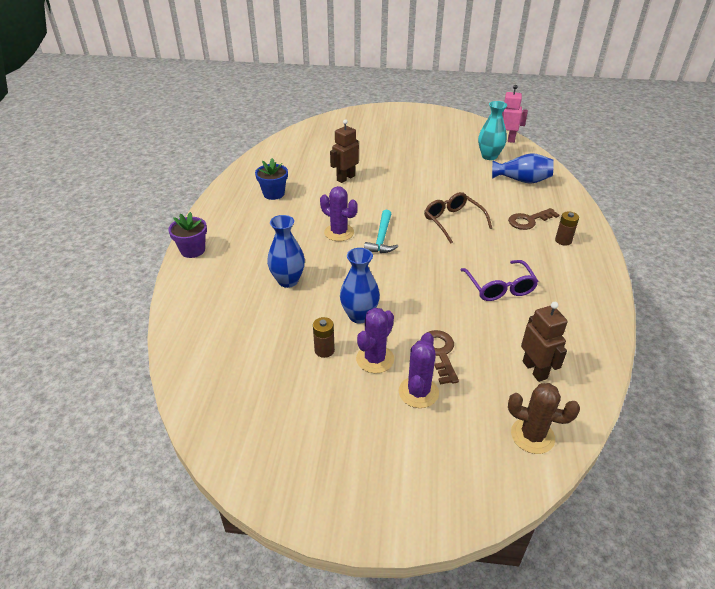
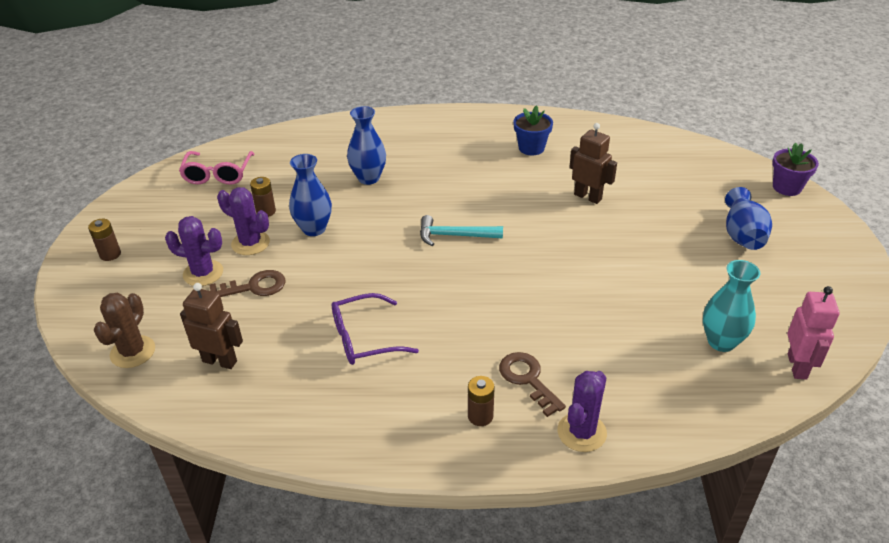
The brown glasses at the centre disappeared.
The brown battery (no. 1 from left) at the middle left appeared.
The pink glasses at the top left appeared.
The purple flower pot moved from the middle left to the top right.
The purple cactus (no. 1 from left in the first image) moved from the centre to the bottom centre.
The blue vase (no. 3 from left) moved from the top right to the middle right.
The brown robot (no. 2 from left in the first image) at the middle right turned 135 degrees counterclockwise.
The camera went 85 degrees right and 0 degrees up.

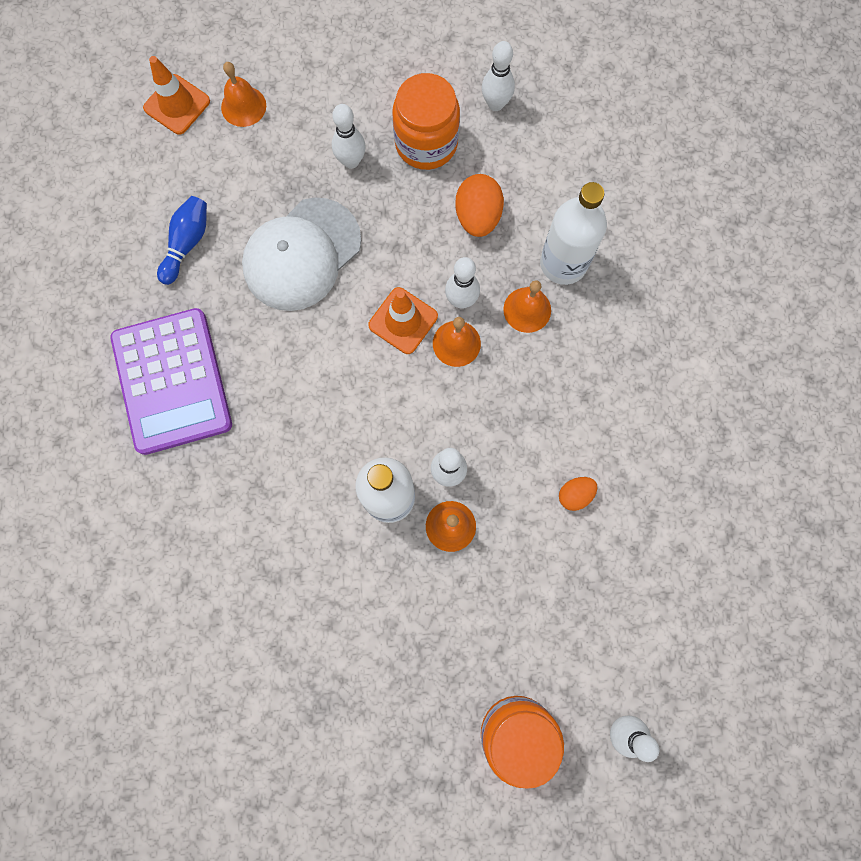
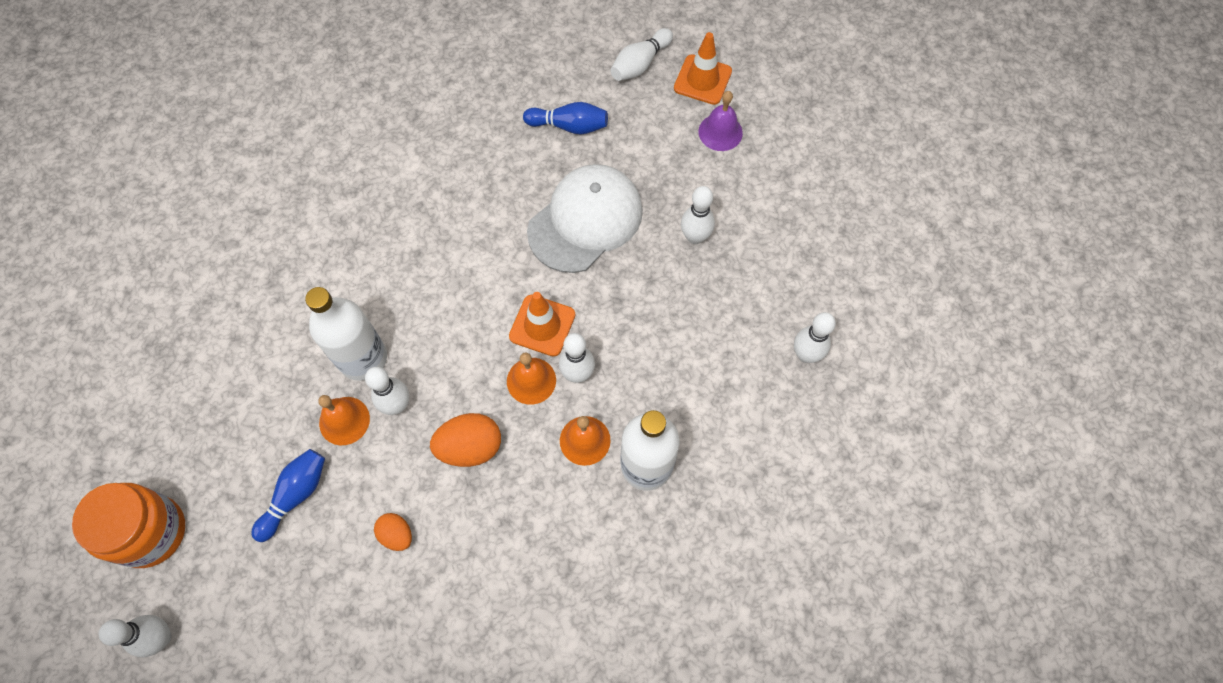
The purple calculator at the middle left disappeared.
The orange jar (no. 1 from left) at the top centre disappeared.
The blue bowling pin (no. 1 from left) at the bottom left appeared.
The white bowling pin (no. 4 from left) at the top centre appeared.
The orange egg (no. 1 from left in the first image) moved from the top centre to the centre.
The orange bell (no. 1 from left) at the top left became the purple bell at the top centre.
The white cap at the top centre turned 105 degrees clockwise.
The camera went 75 degrees right and 10 degrees down.

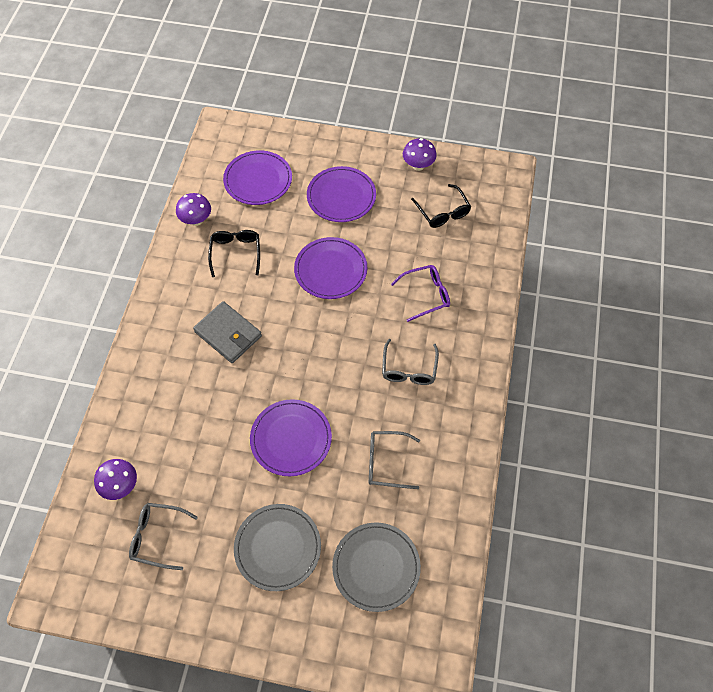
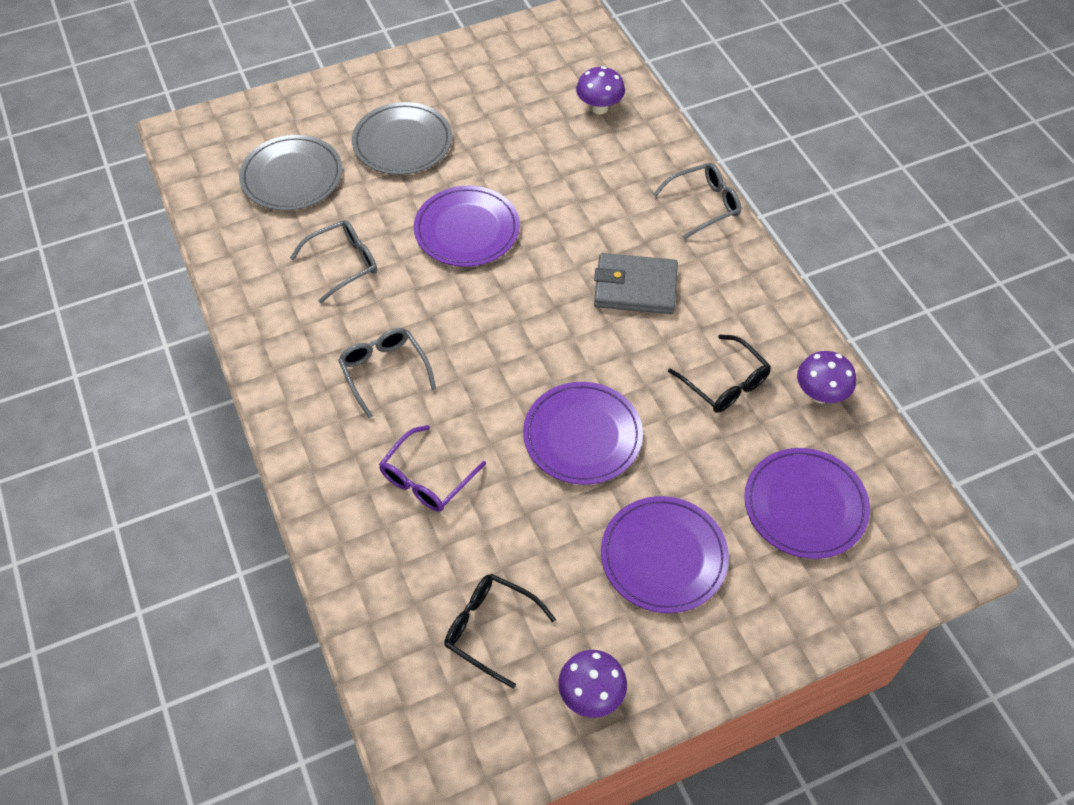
The grey glasses (no. 1 from left in the first image) moved from the bottom left to the top centre.
The camera went 145 degrees right and 5 degrees down.

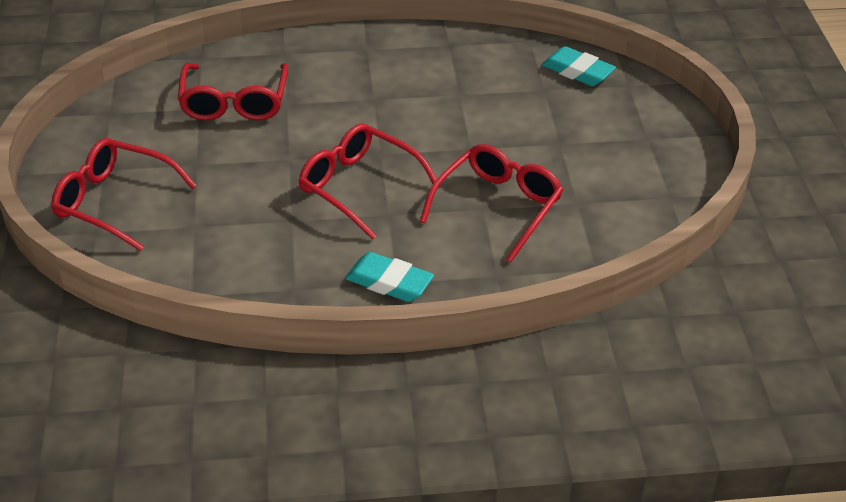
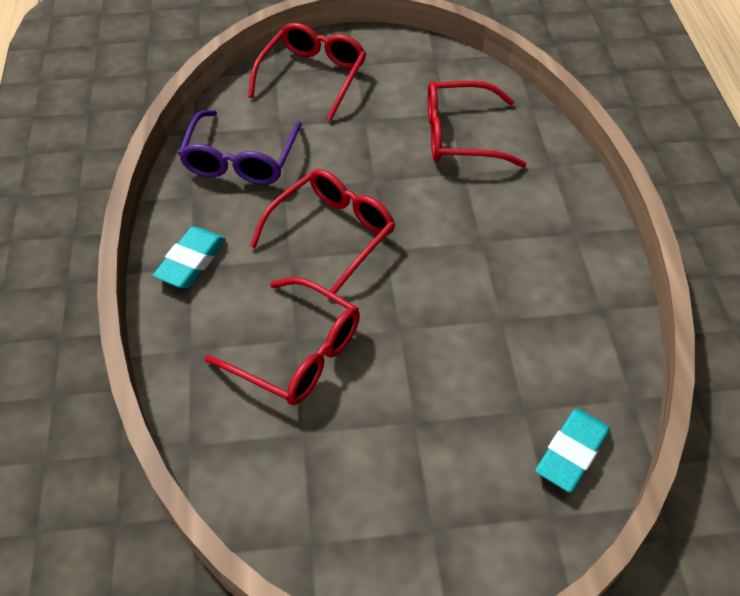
The purple glasses at the top left appeared.
The camera went 90 degrees right and 10 degrees up.

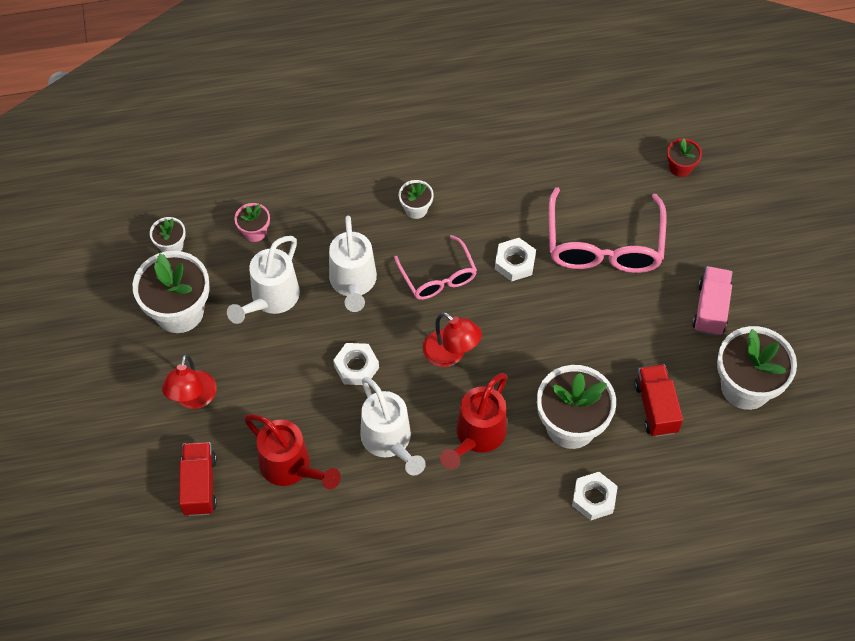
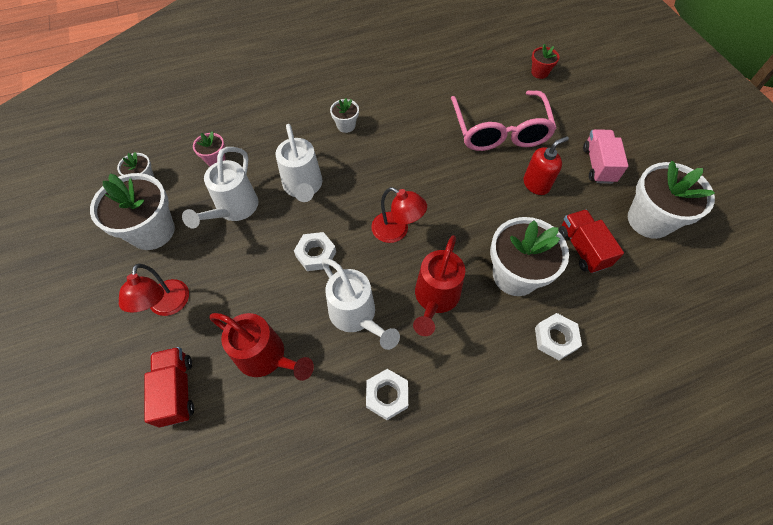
The pink glasses (no. 1 from left) at the centre disappeared.
The red soap dispenser at the top right appeared.
The white nut (no. 2 from left) moved from the centre to the bottom centre.
The camera went 10 degrees left and 0 degrees up.

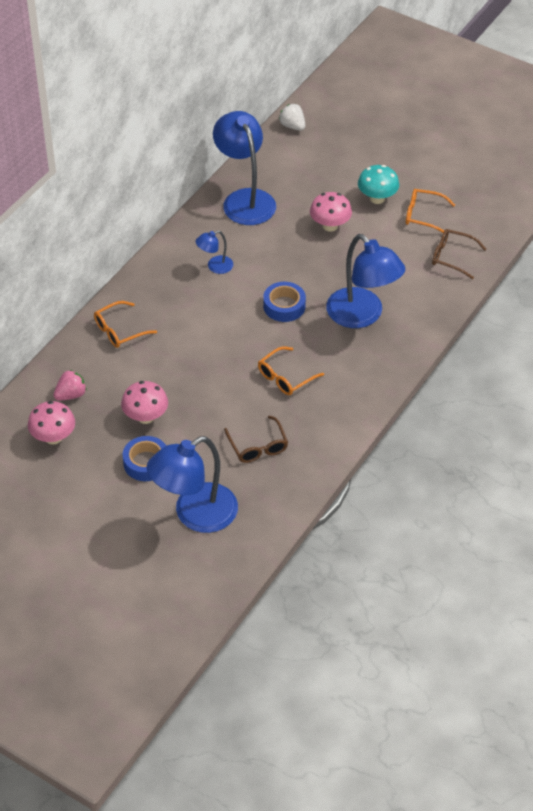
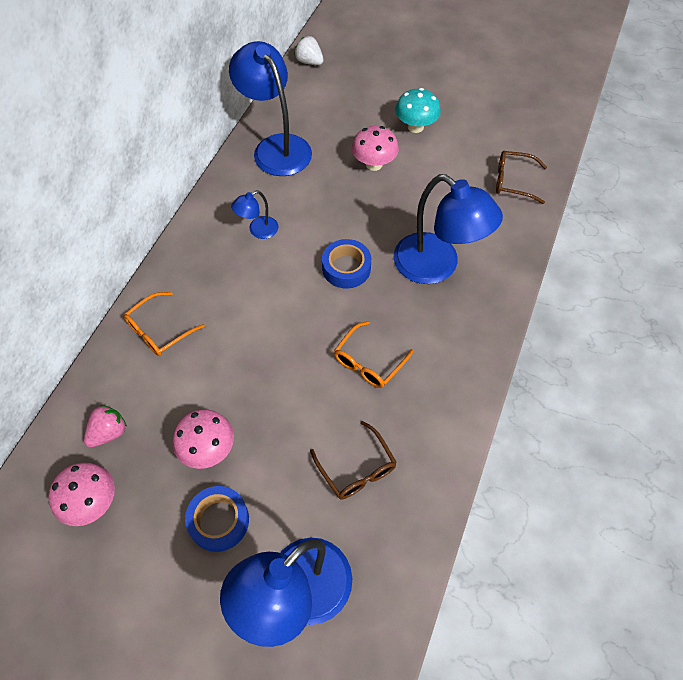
The orange glasses (no. 3 from left) at the top right disappeared.
The camera went 10 degrees left and 10 degrees up.

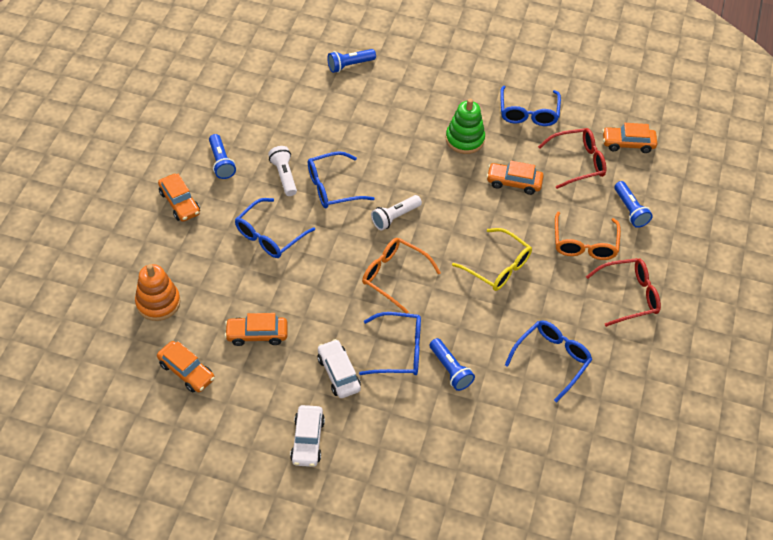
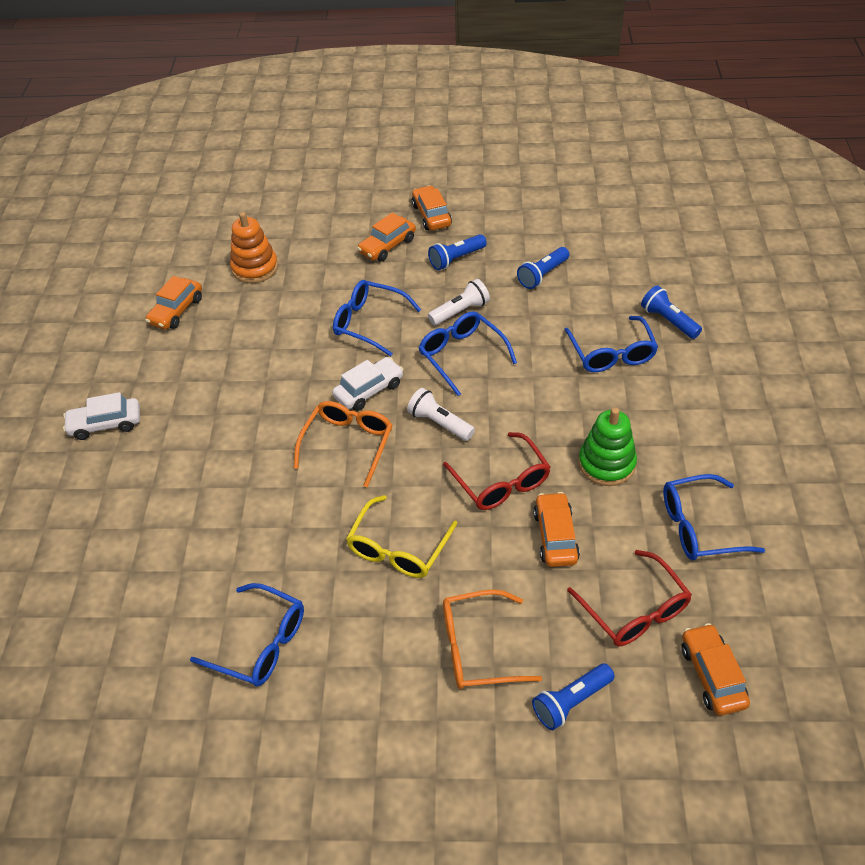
The orange car (no. 3 from left) moved from the middle left to the top centre.
The white car (no. 2 from left) moved from the bottom centre to the centre.
The blue glasses (no. 3 from left in the first image) moved from the centre to the middle right.
The blue flashlight (no. 3 from left in the first image) moved from the bottom centre to the top centre.
The red glasses (no. 2 from left in the first image) moved from the middle right to the centre.
The camera went 80 degrees right and 5 degrees down.

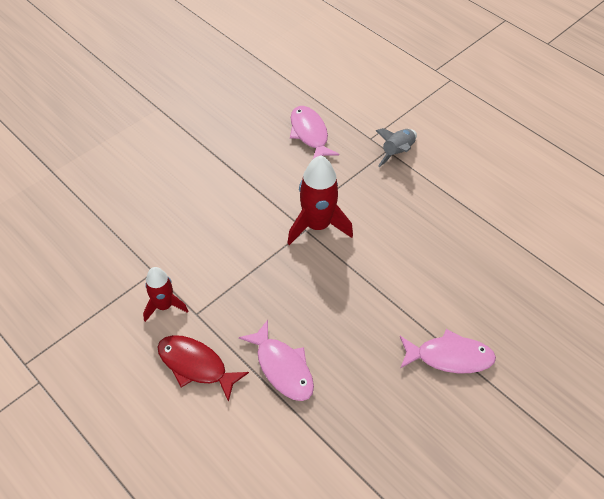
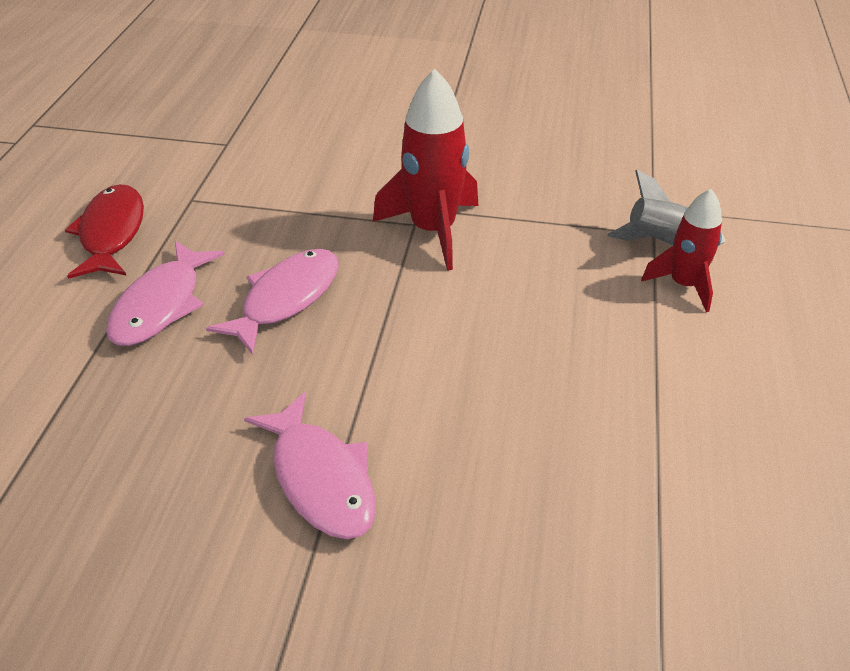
The red rocket (no. 1 from left in the first image) moved from the middle left to the middle right.
The pink fish (no. 2 from left) moved from the top centre to the middle left.
The camera went 55 degrees right and 10 degrees down.

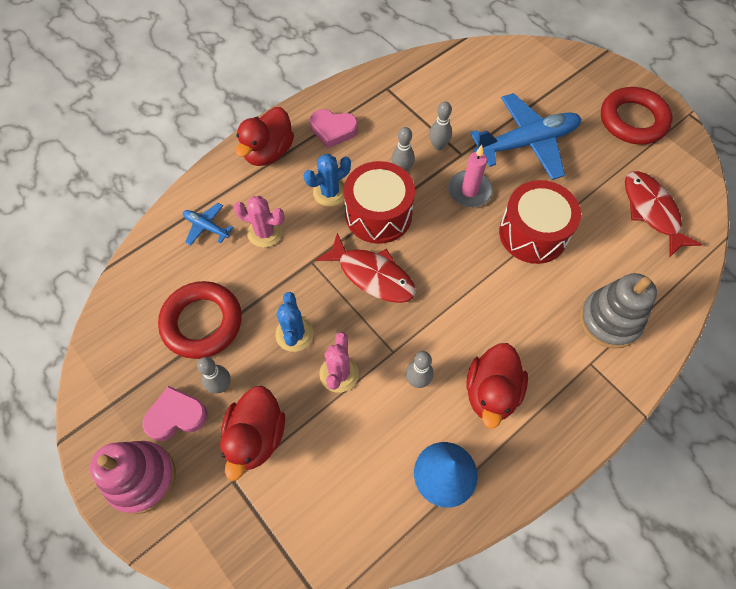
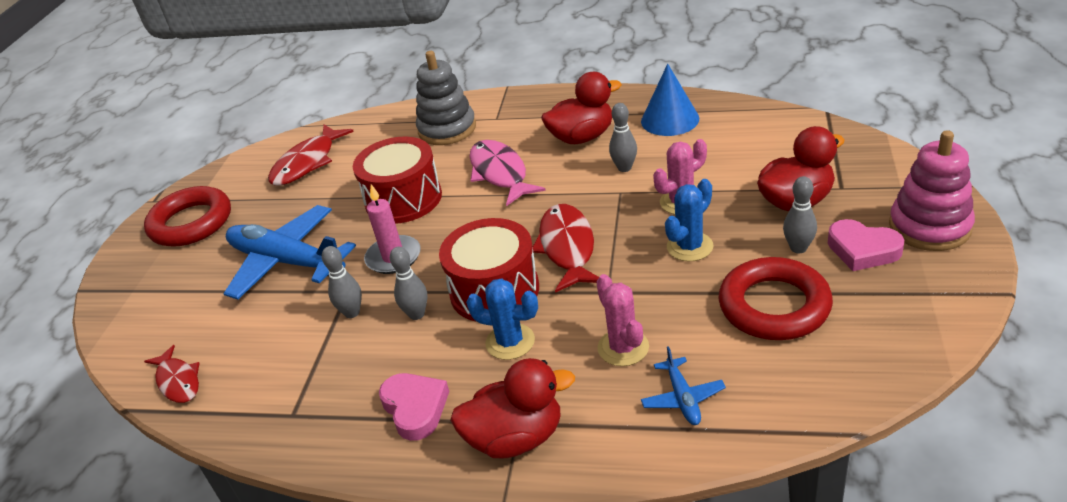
The red fish (no. 1 from left) at the bottom left appeared.
The pink fish at the centre appeared.
The camera went 125 degrees left and 25 degrees down.

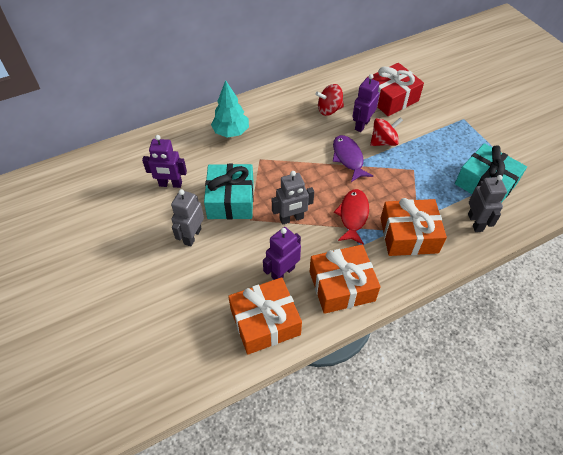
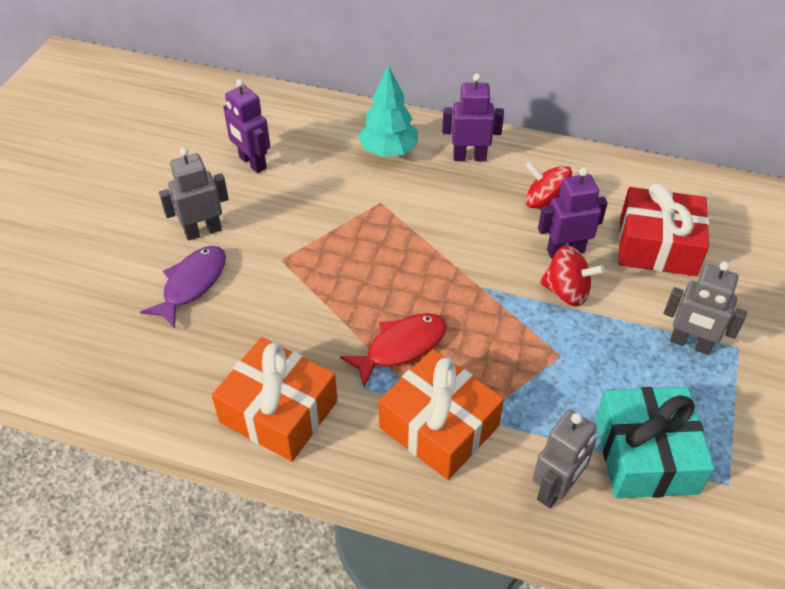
The turquoise gift (no. 1 from left) at the centre disappeared.
The orange gift (no. 1 from left) at the bottom centre disappeared.
The purple robot (no. 2 from left) moved from the centre to the top centre.
The grey robot (no. 2 from left in the first image) moved from the centre to the middle right.
The purple fish moved from the centre to the middle left.
The camera went 45 degrees right and 5 degrees down.

